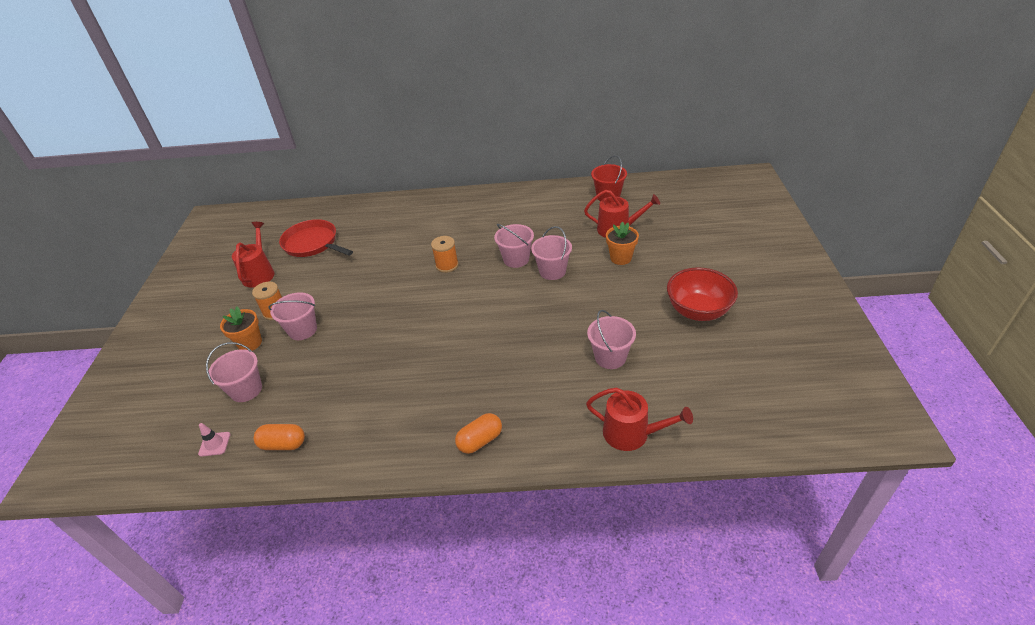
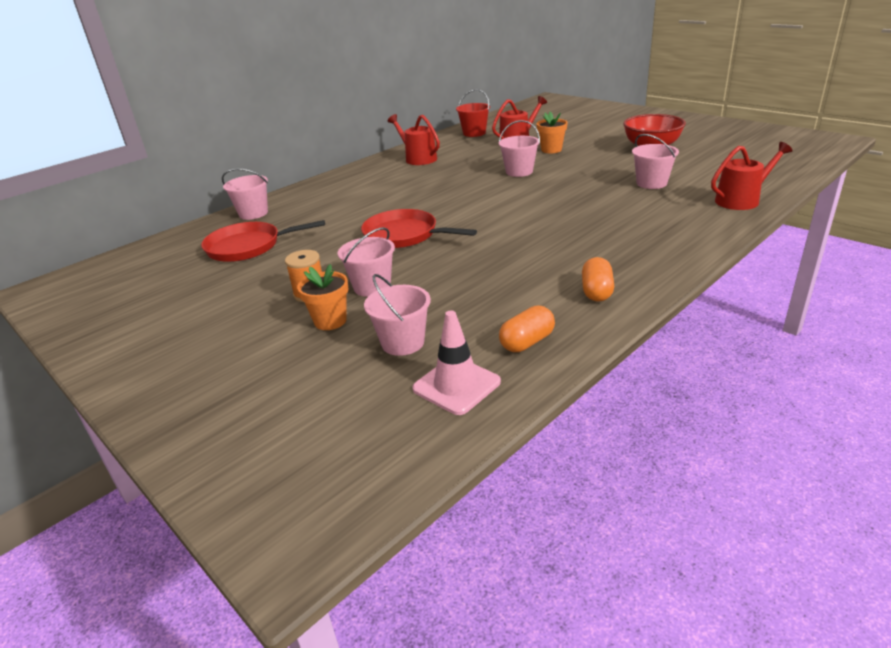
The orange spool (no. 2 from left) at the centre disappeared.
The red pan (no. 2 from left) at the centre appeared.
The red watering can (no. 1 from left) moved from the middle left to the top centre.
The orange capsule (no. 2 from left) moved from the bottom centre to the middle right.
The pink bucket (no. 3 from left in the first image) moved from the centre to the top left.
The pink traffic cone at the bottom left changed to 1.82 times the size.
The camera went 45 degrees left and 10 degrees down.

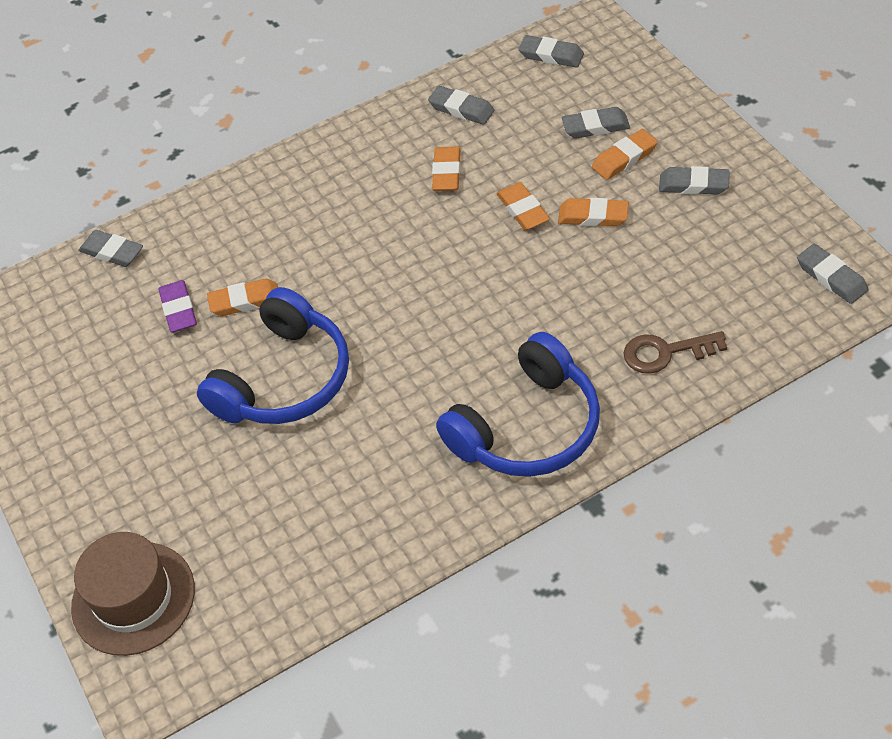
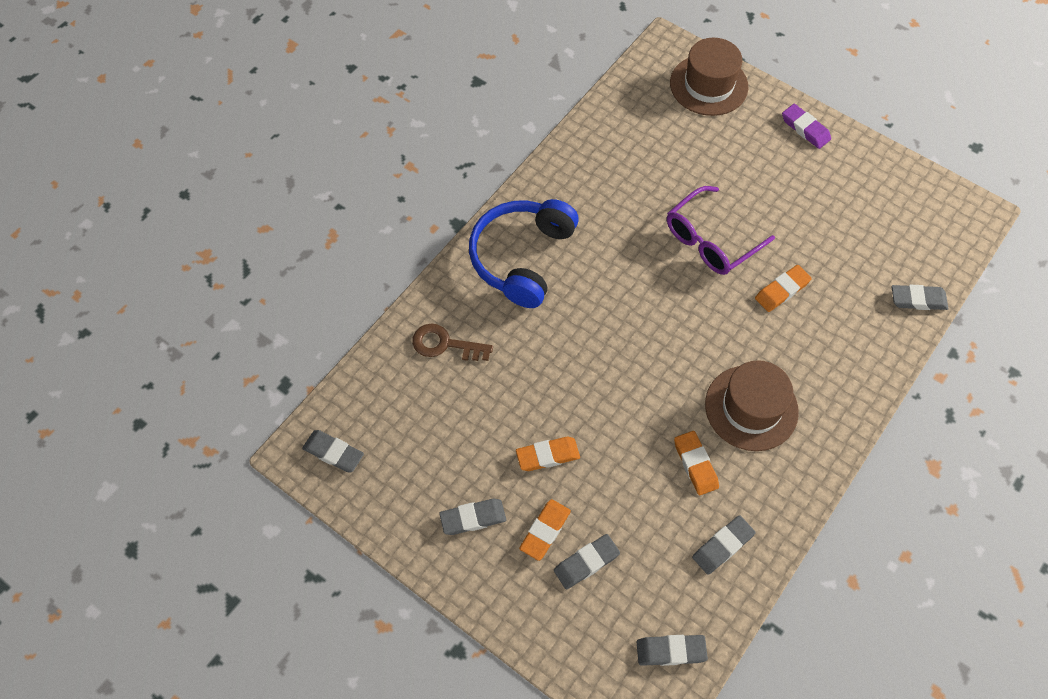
The orange eraser (no. 3 from left) at the top centre disappeared.
The brown hat (no. 2 from left) at the middle right appeared.
The purple eraser moved from the middle left to the top right.
The blue headphones (no. 1 from left) at the middle left was replaced by the purple glasses at the top right.
The grey eraser (no. 2 from left in the first image) at the top centre turned 45 degrees counterclockwise.
The brown key at the middle right turned 135 degrees counterclockwise.
The camera went 150 degrees right and 10 degrees up.

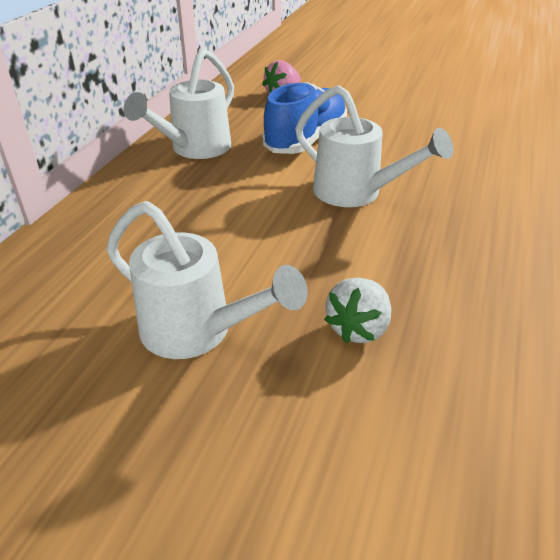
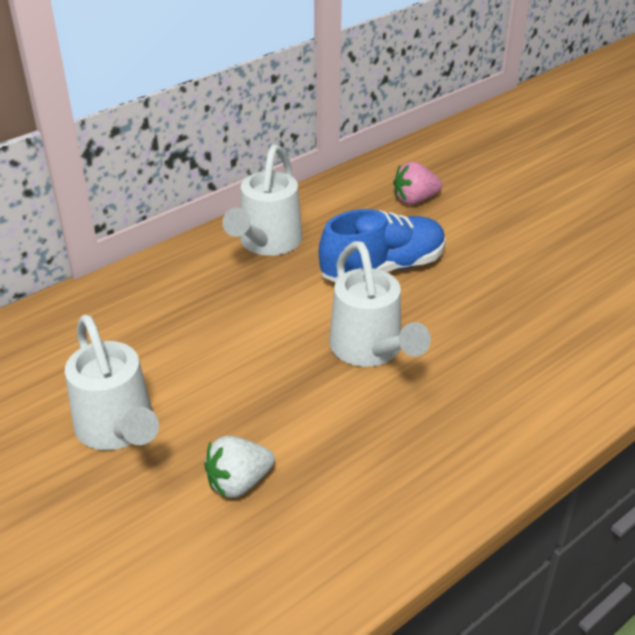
The white watering can (no. 1 from left in the first image) at the top left turned 45 degrees counterclockwise.
The camera went 30 degrees right and 0 degrees up.

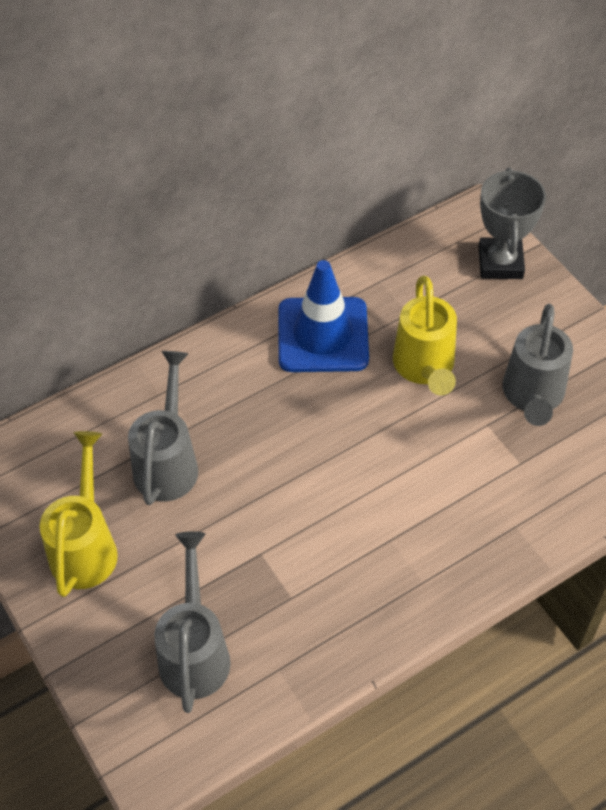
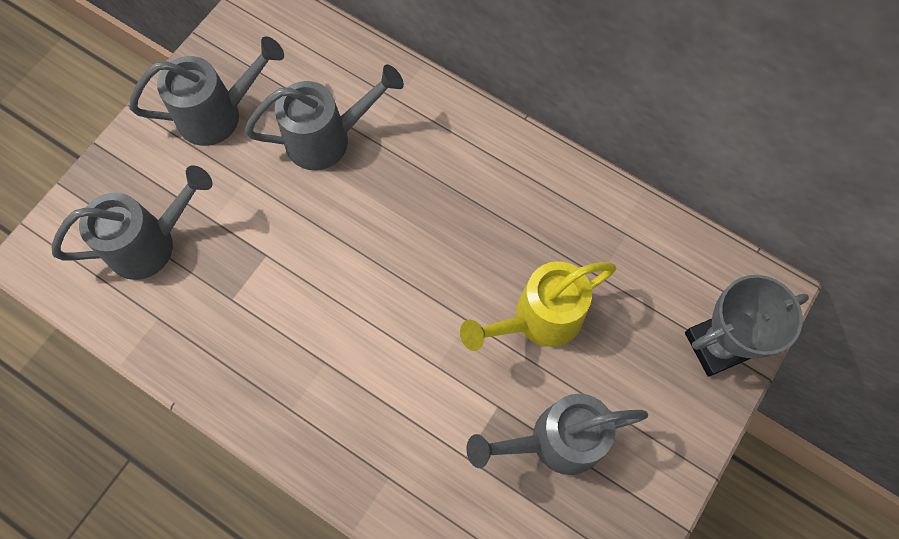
The blue traffic cone at the centre disappeared.
The yellow watering can (no. 1 from left) at the middle left became the grey watering can (no. 2 from left) at the top left.
The camera went 65 degrees right and 15 degrees up.

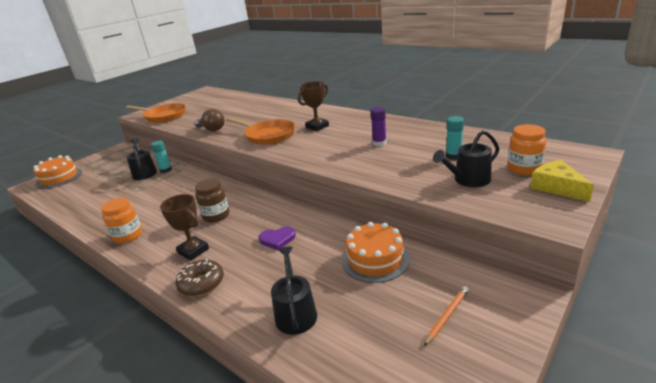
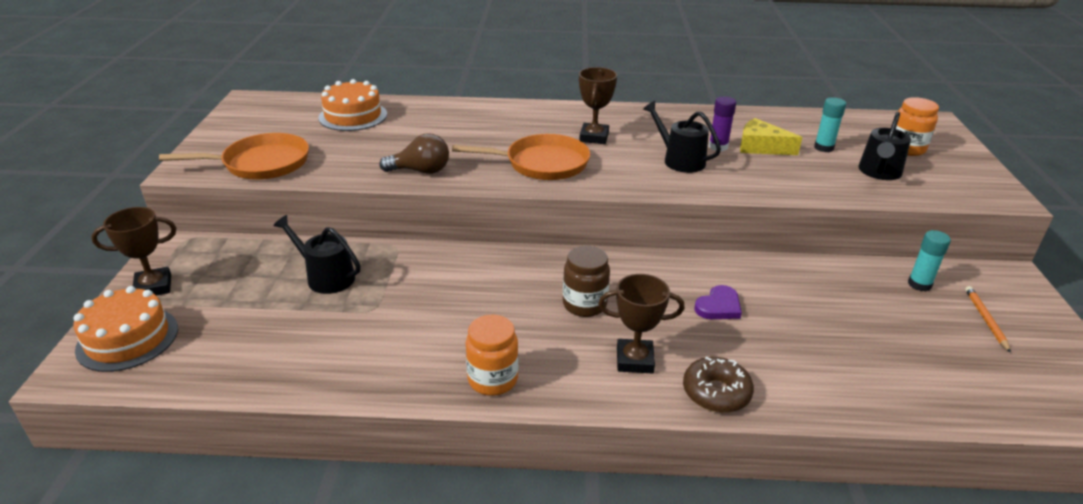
The brown trophy (no. 1 from left) at the middle left appeared.
The turquoise glue stick (no. 1 from left in the first image) moved from the middle left to the middle right.
The black watering can (no. 2 from left) moved from the bottom centre to the top centre.
The orange cake (no. 2 from left) moved from the centre to the top left.
The yellow cheese moved from the middle right to the top right.
The camera went 40 degrees left and 5 degrees up.

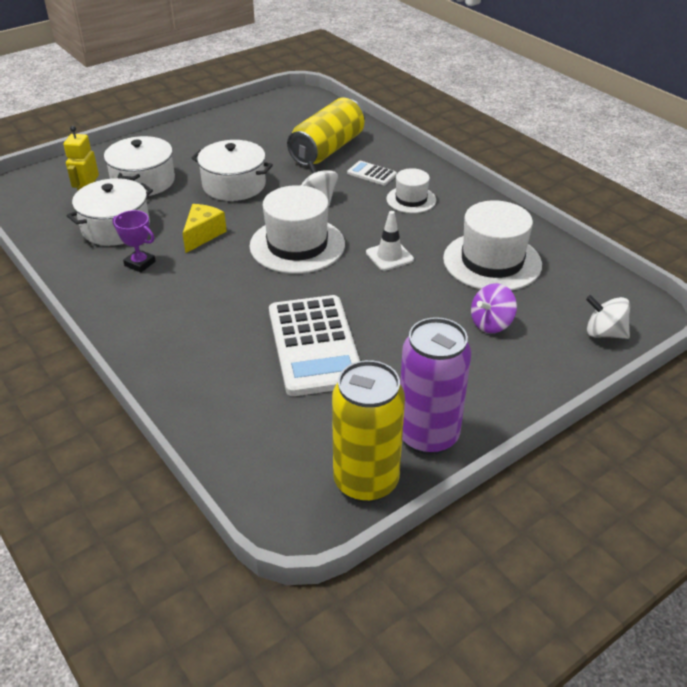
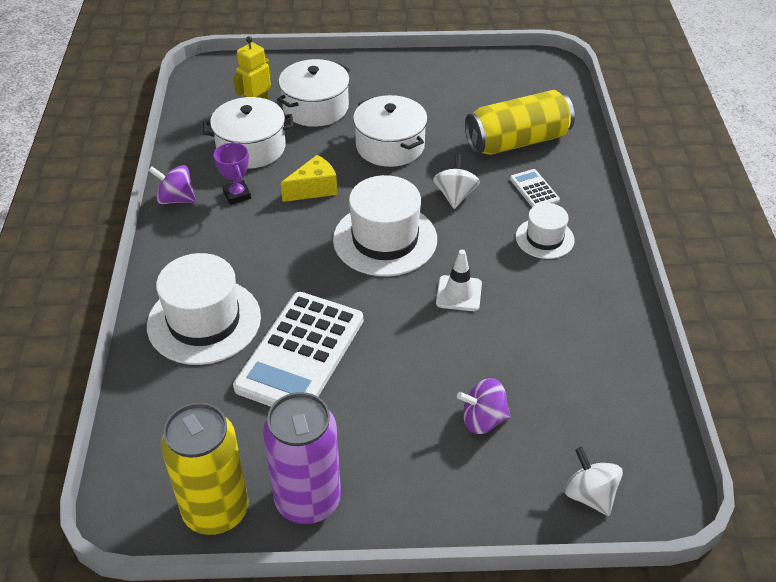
The purple spinning top (no. 1 from left) at the top left appeared.
The white hat (no. 3 from left in the first image) moved from the middle right to the middle left.
The camera went 35 degrees right and 5 degrees up.

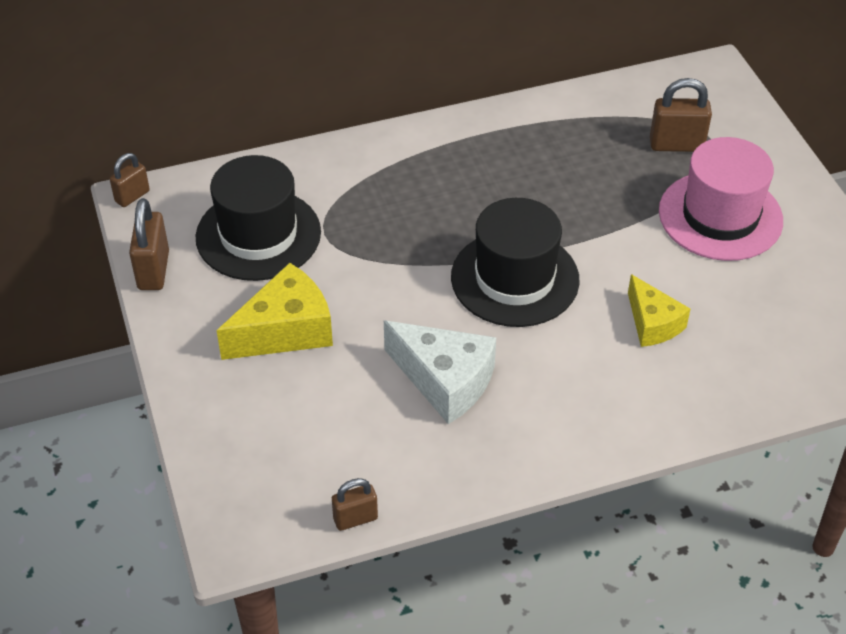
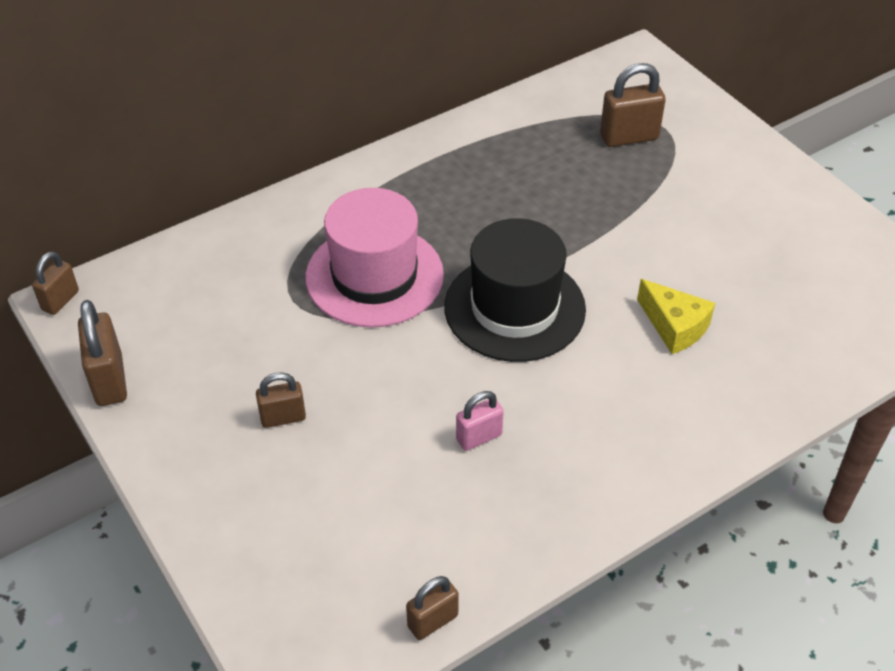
The black hat (no. 1 from left) at the middle left disappeared.
The pink hat moved from the top right to the centre.
The yellow cheese (no. 1 from left) at the middle left was replaced by the brown padlock (no. 3 from left) at the middle left.
The white cheese at the centre was replaced by the pink padlock at the centre.
The camera went 15 degrees left and 0 degrees up.

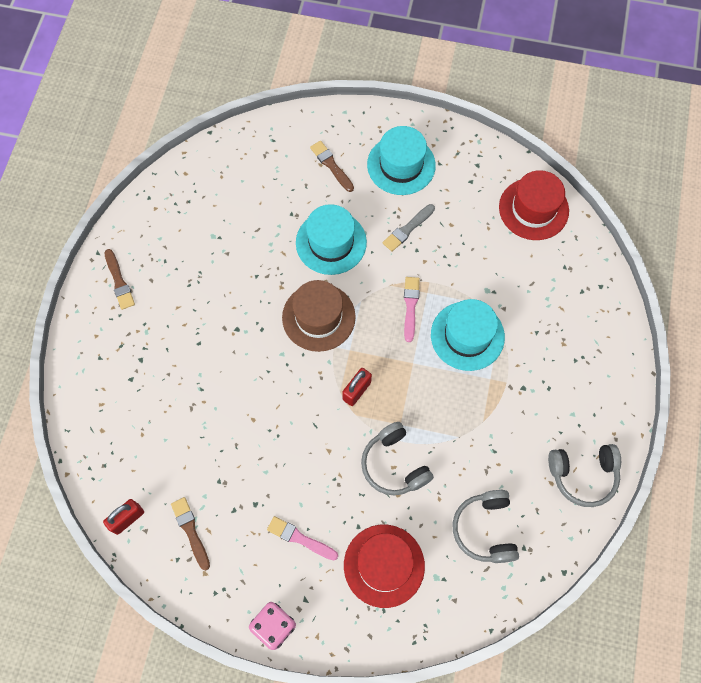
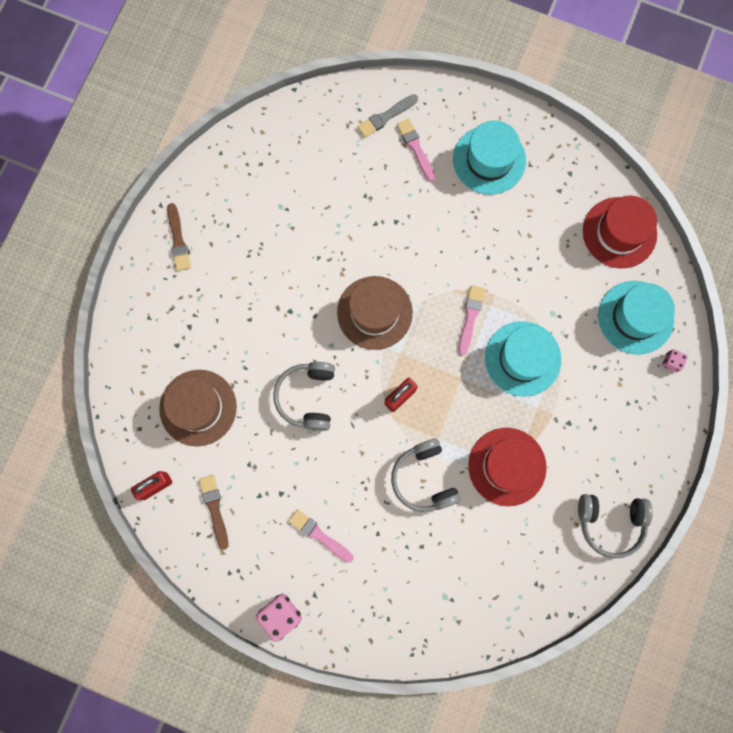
The brown hat (no. 1 from left) at the middle left appeared.
The pink dice (no. 2 from left) at the middle right appeared.
The turquoise hat (no. 1 from left in the first image) moved from the centre to the middle right.
The red hat (no. 1 from left) moved from the bottom centre to the middle right.
The grey brush moved from the centre to the top centre.
The grey headphones (no. 2 from left in the first image) moved from the bottom right to the centre.
The brown brush (no. 3 from left) at the top centre became the pink brush (no. 2 from left) at the top centre.
The camera went 10 degrees right and 10 degrees up.

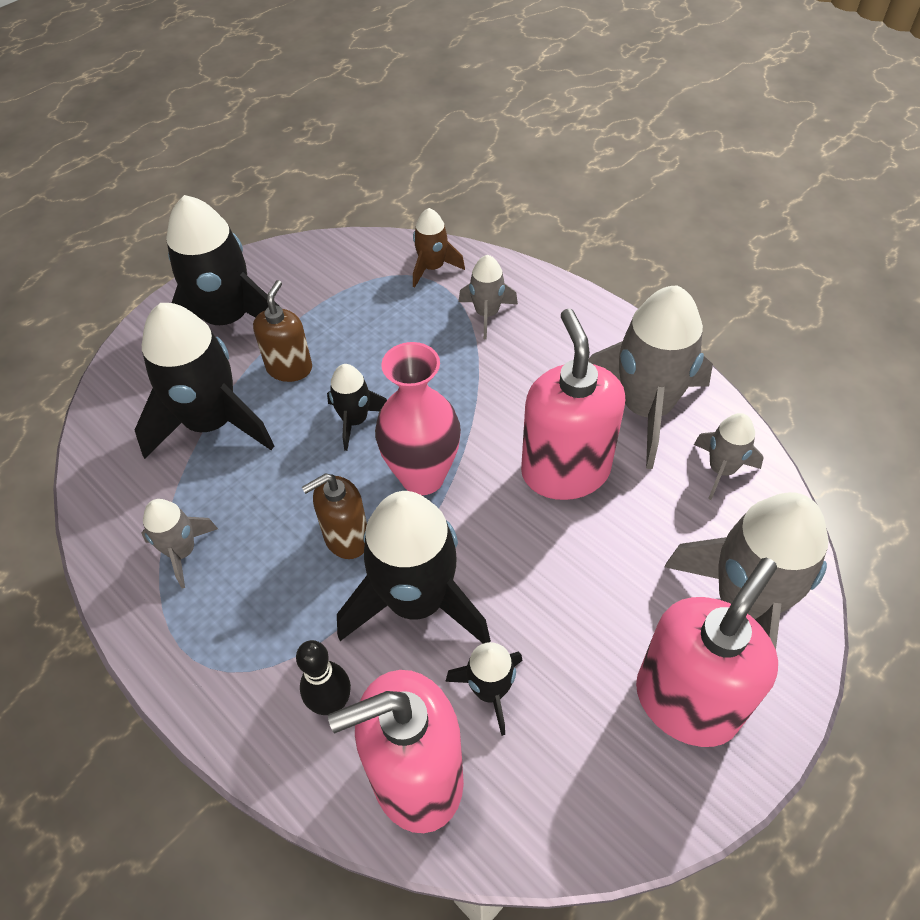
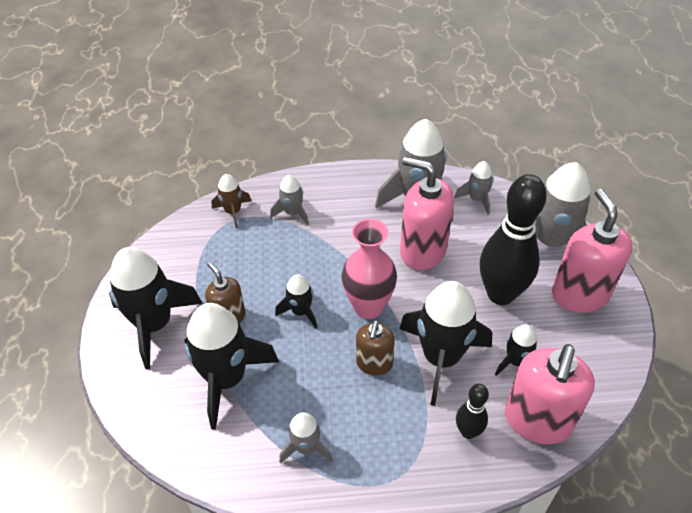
The black bowling pin (no. 2 from left) at the middle right appeared.
The camera went 50 degrees left and 5 degrees down.

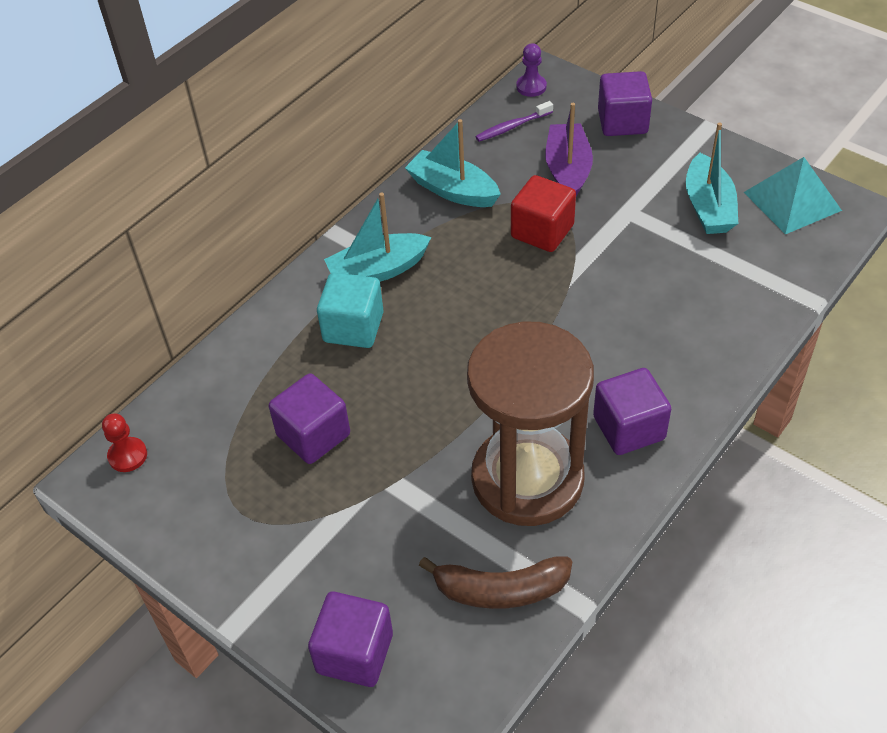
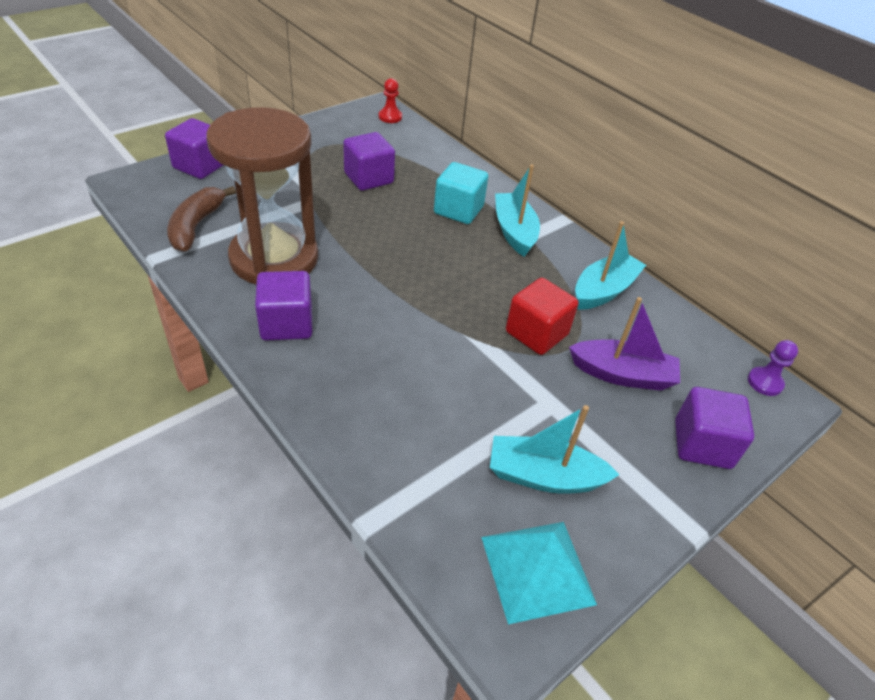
The purple toothbrush at the top centre disappeared.
The camera went 95 degrees right and 5 degrees down.

